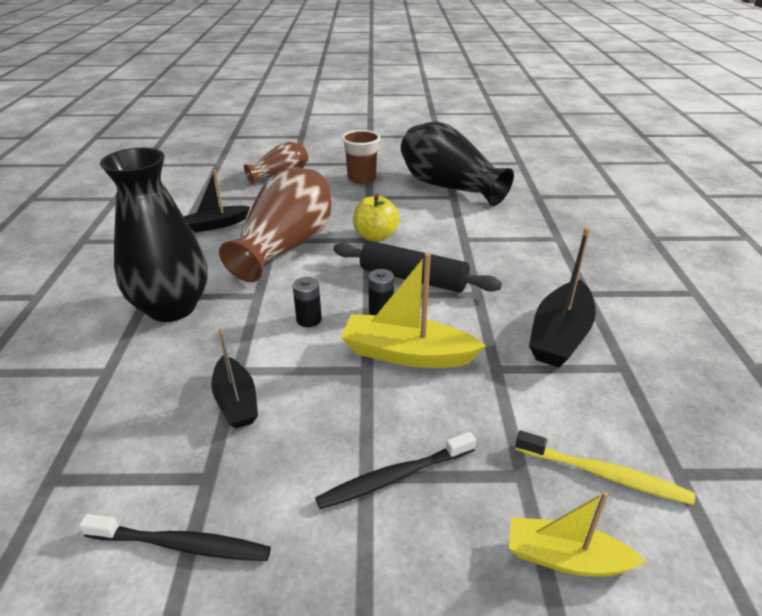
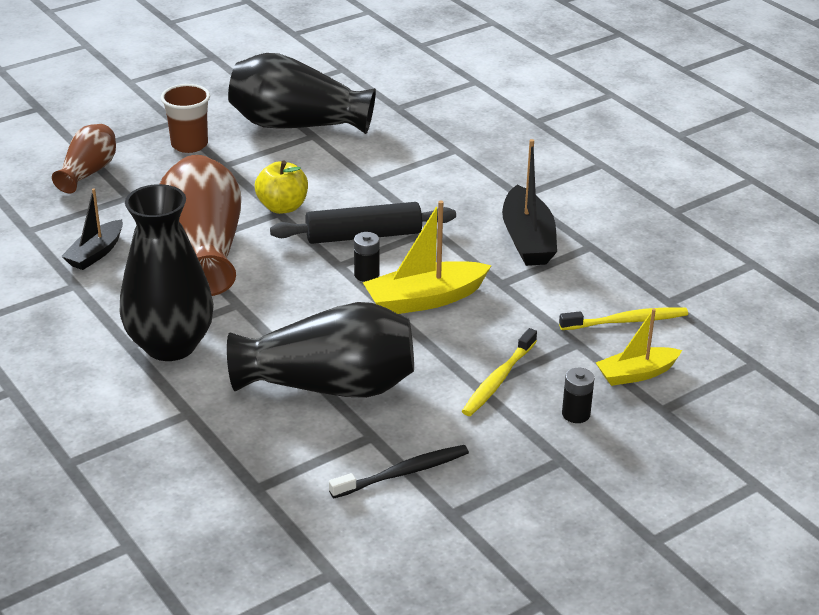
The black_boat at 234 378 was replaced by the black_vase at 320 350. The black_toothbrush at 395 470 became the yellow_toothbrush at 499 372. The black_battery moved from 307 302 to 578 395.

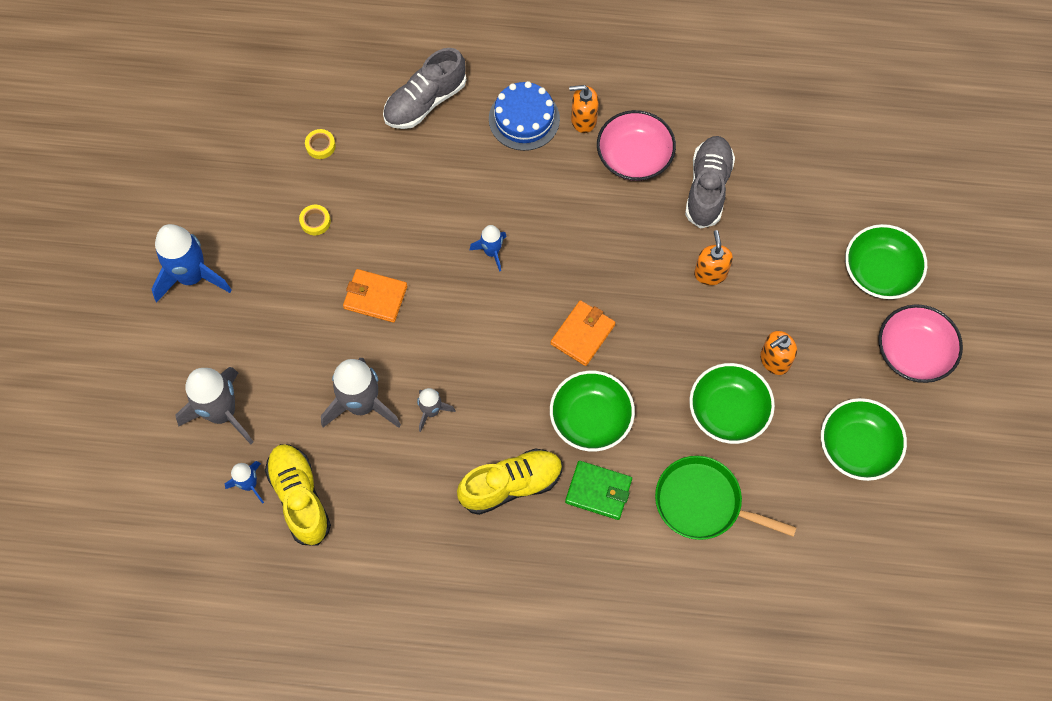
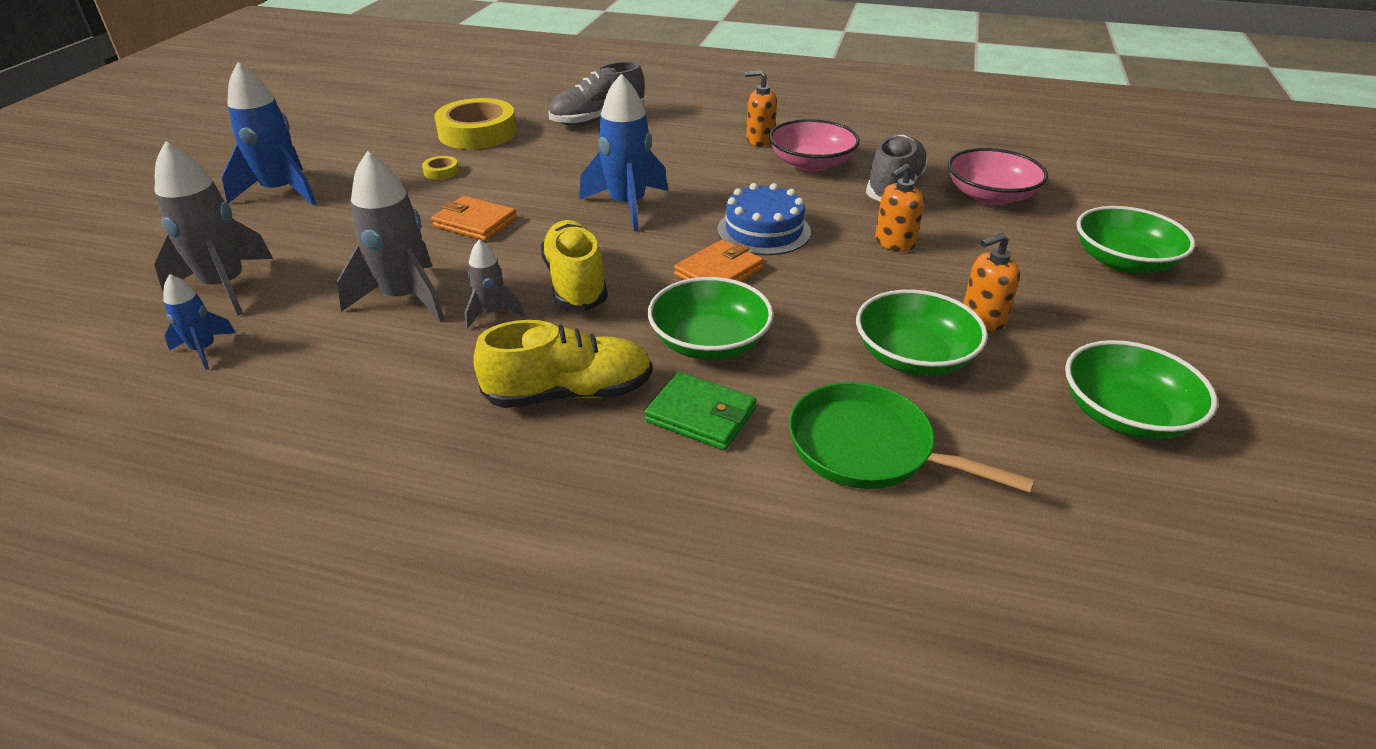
The yellow_tape at 320 144 changed to 2.45 times the size. The yellow_shoe moved from 298 495 to 574 265. The blue_rocket at 488 248 changed to 1.90 times the size. The blue_cake moved from 524 116 to 764 219. The orange_soap_dispenser at 713 257 turned 135 degrees counterclockwise. The pink_bowl moved from 921 343 to 998 176.

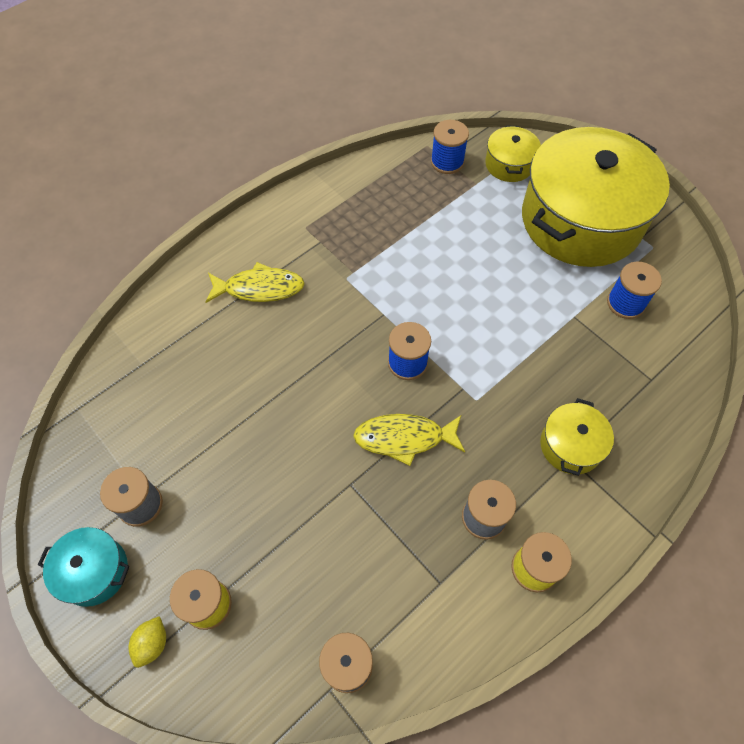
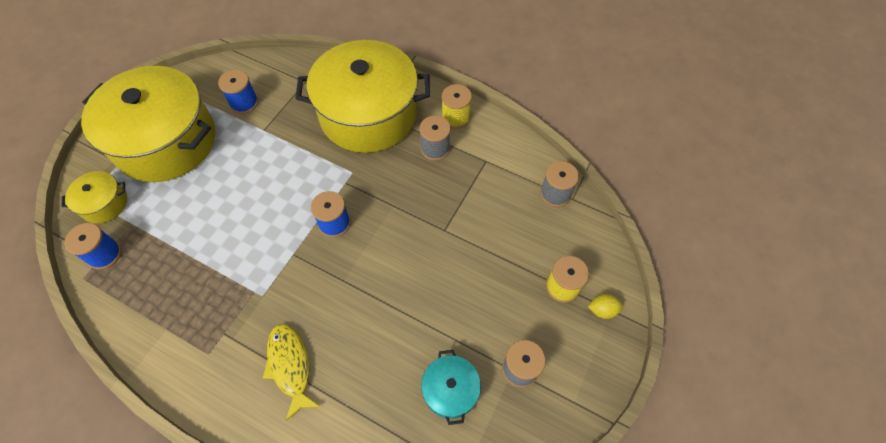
The yellow_pot at 577 437 changed to 2.33 times the size. The turquoise_pot moved from 83 567 to 451 387. The yellow_fish at 409 440 disappeared.

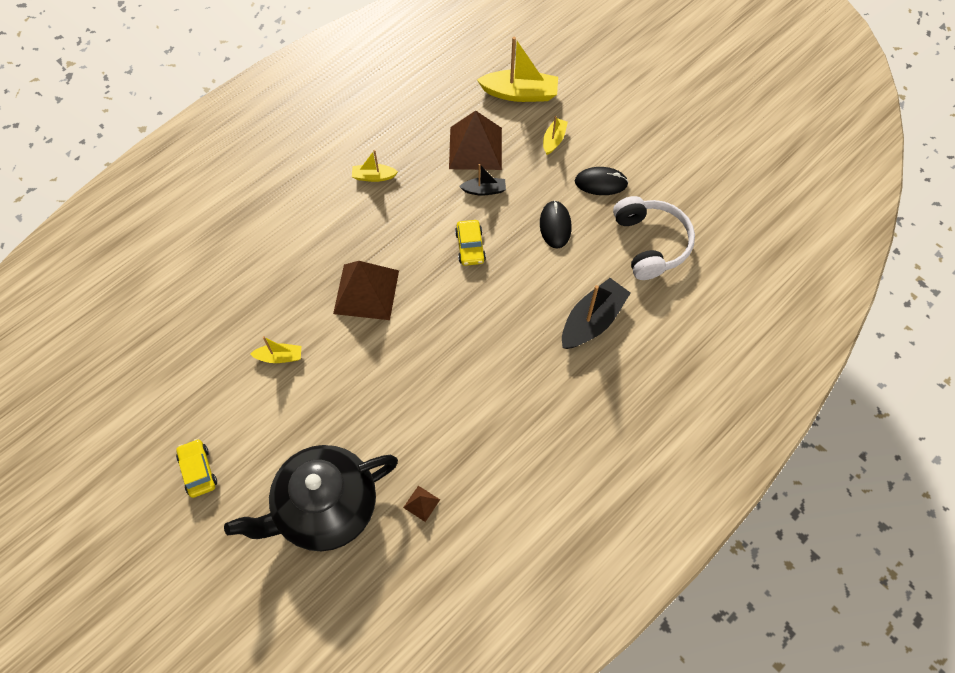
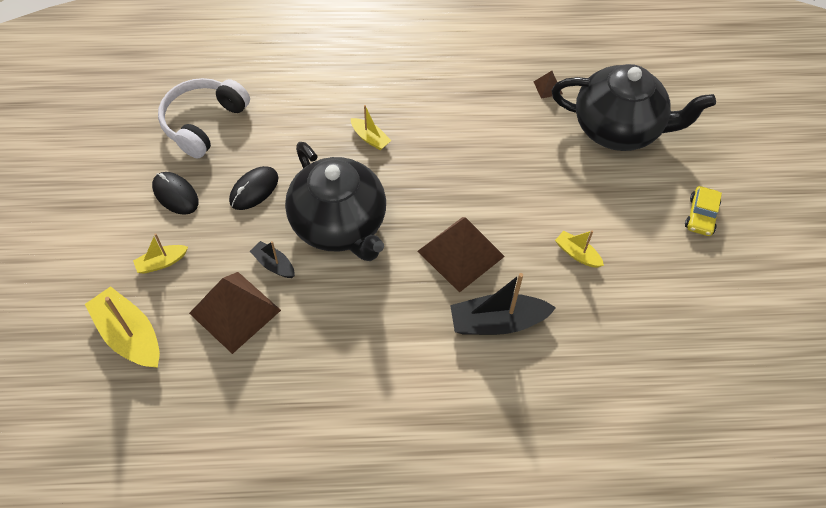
The yellow_car at 470 243 was replaced by the black_teapot at 335 201. The yellow_boat moved from 375 166 to 371 127. The black_boat moved from 596 313 to 503 304.

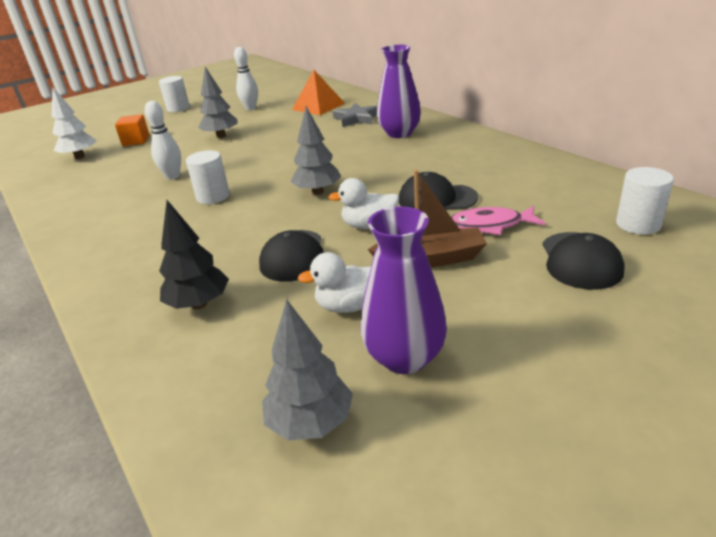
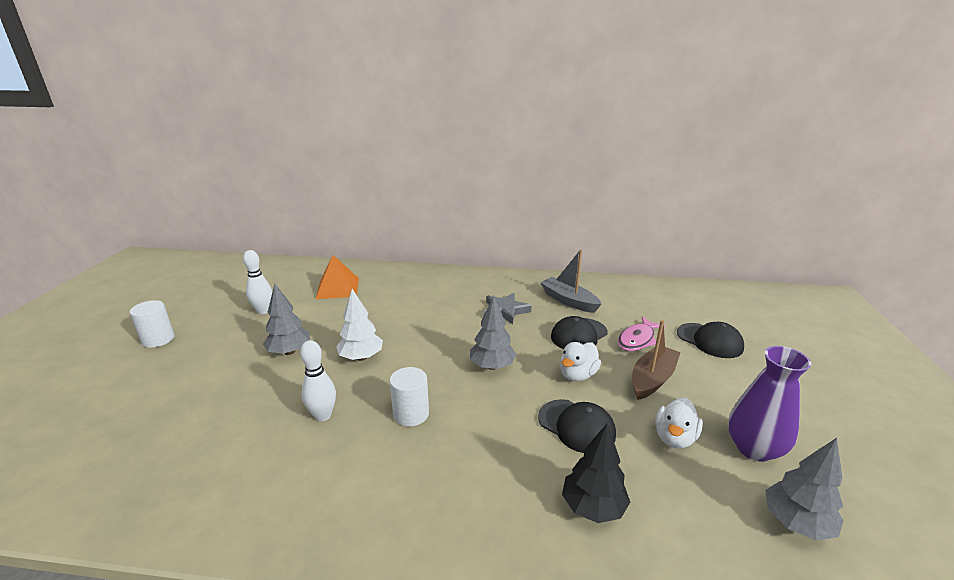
The white_tree moved from 74 122 to 359 325. The grey_star moved from 355 115 to 508 308. The grey_boat at 571 281 appeared. The orange_cube at 132 130 disappeared. The purple_vase at 399 91 disappeared. The white_cylinder at 645 201 disappeared.

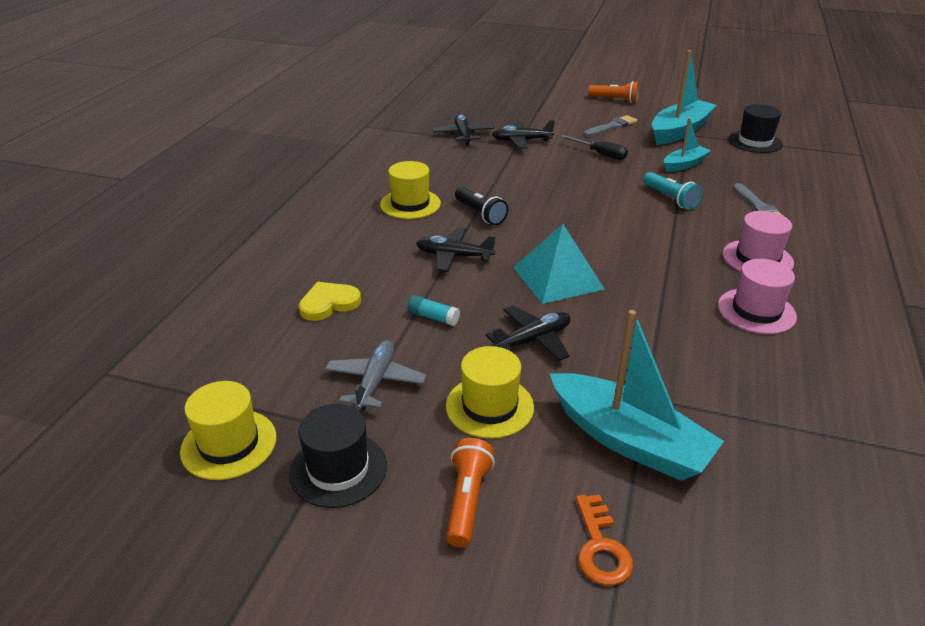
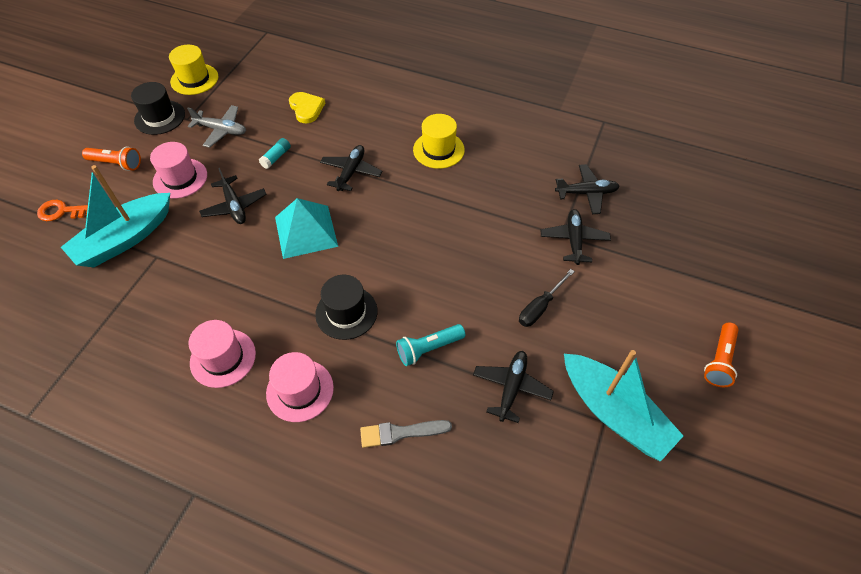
The yellow_hat at 490 392 became the pink_hat at 178 170. The black_hat moved from 755 128 to 346 307. The turquoise_boat at 687 145 was replaced by the black_plane at 513 387. The black_flashlight at 481 206 disappeared. The grey_brush at 610 126 disappeared.

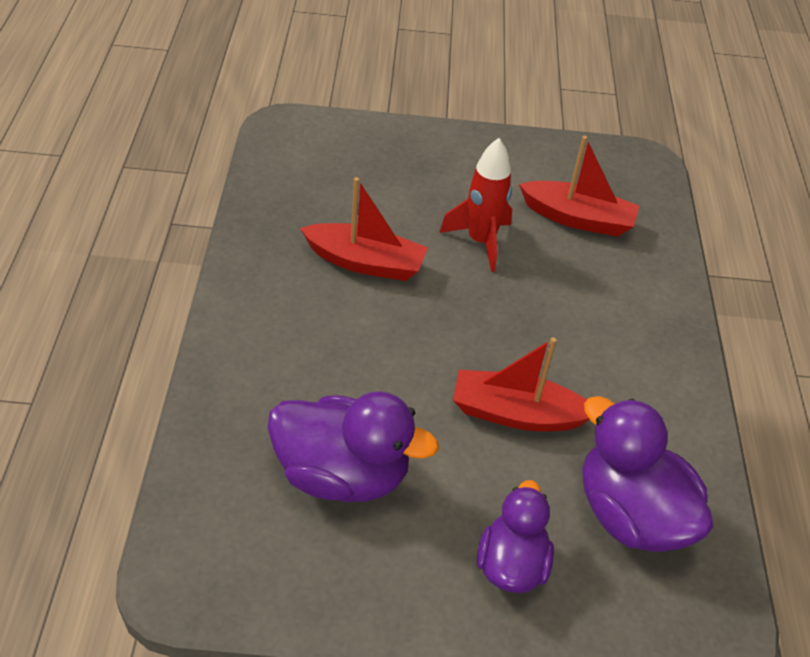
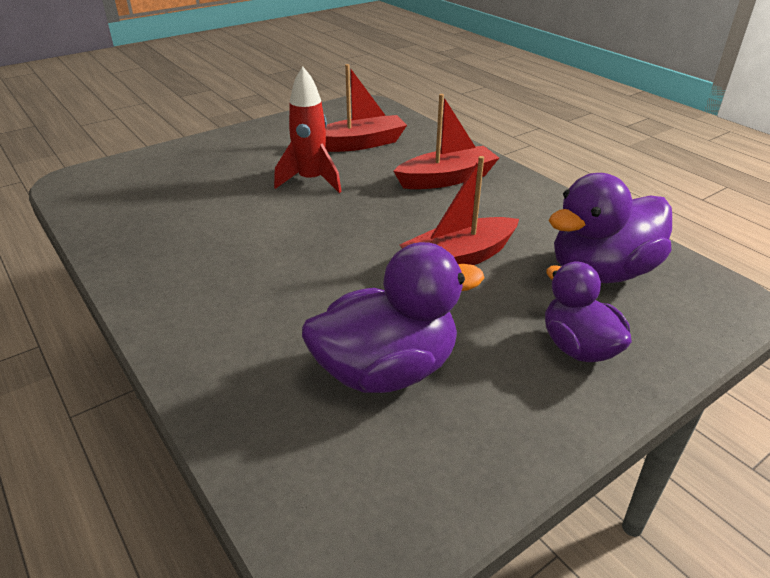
The red_boat moved from 364 229 to 446 141. The purple_duck at 647 474 turned 45 degrees counterclockwise.

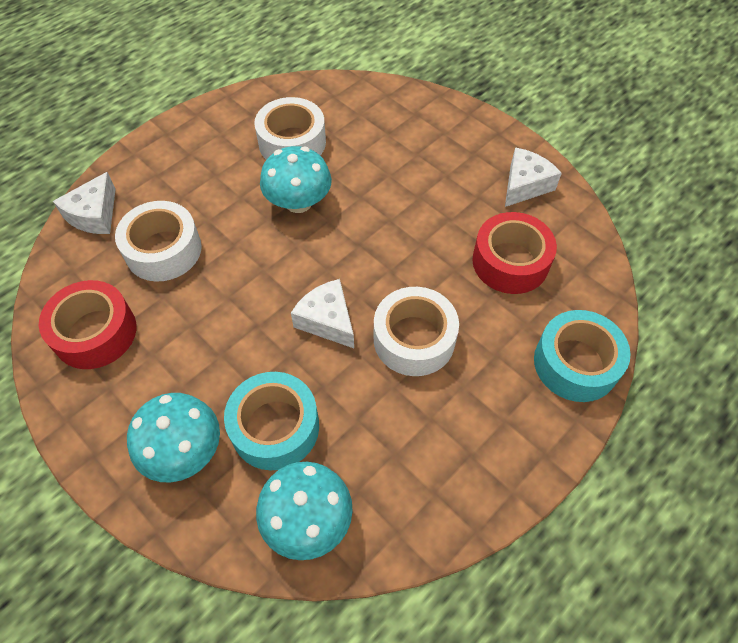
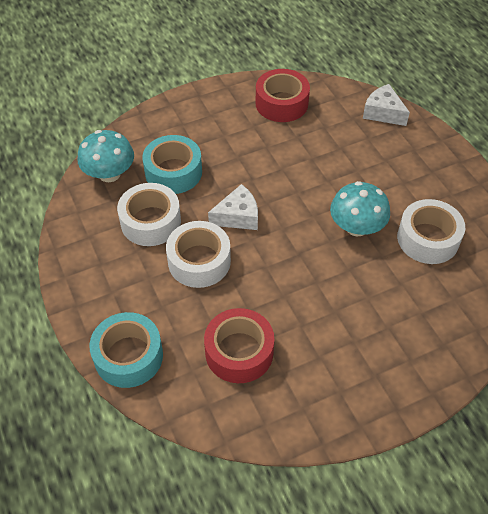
The white_tape moved from 158 241 to 149 214. The turquoise_mushroom at 173 437 disappeared. The white_cheese at 533 177 disappeared.

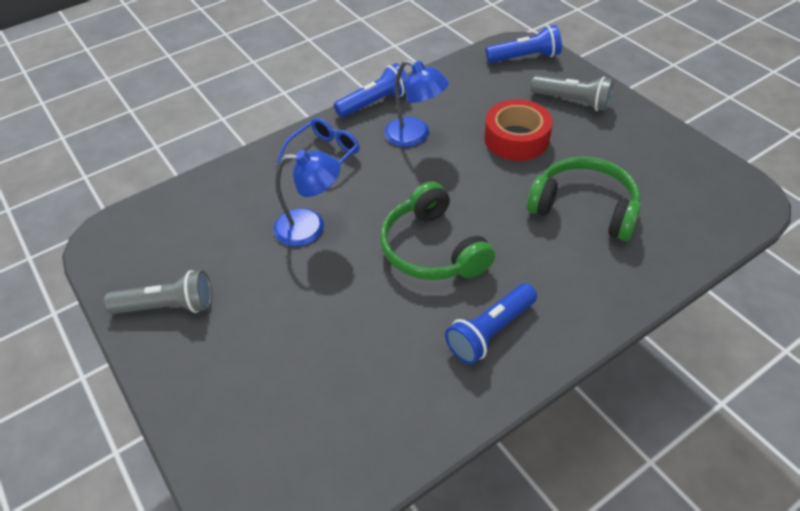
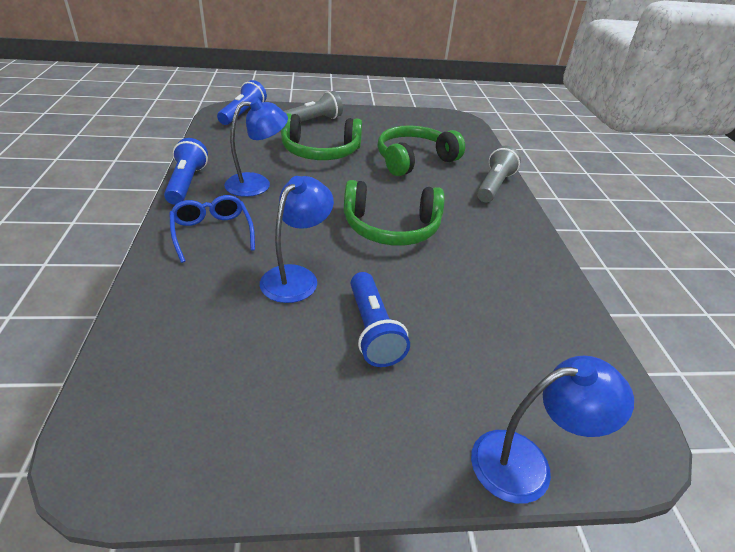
The red_tape at 518 130 was replaced by the green_headphones at 321 136. The blue_flashlight moved from 491 323 to 380 319. The blue_lamp at 552 430 appeared. The grey_flashlight moved from 158 292 to 499 174.

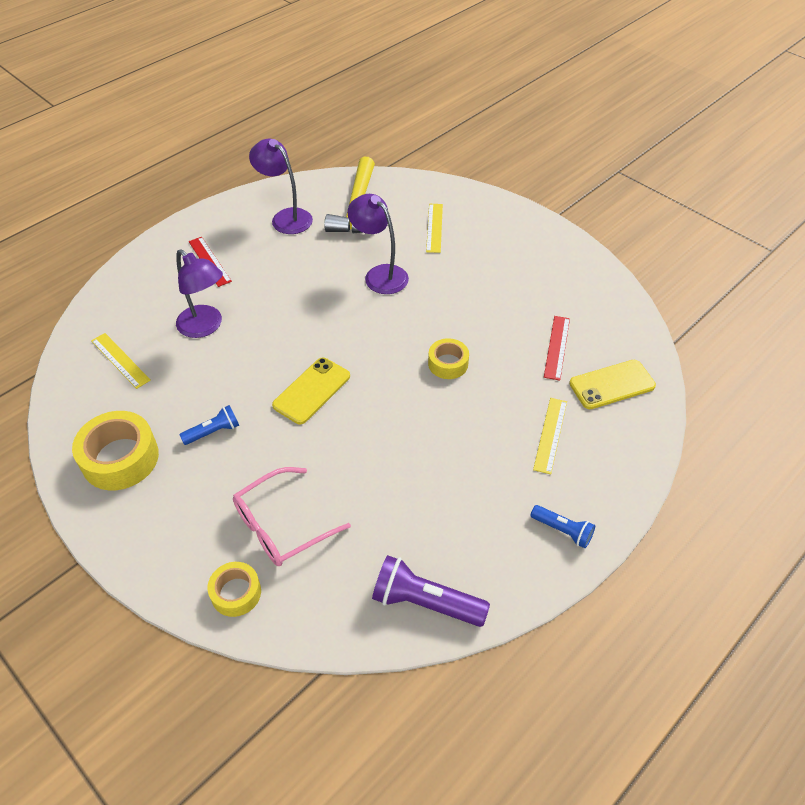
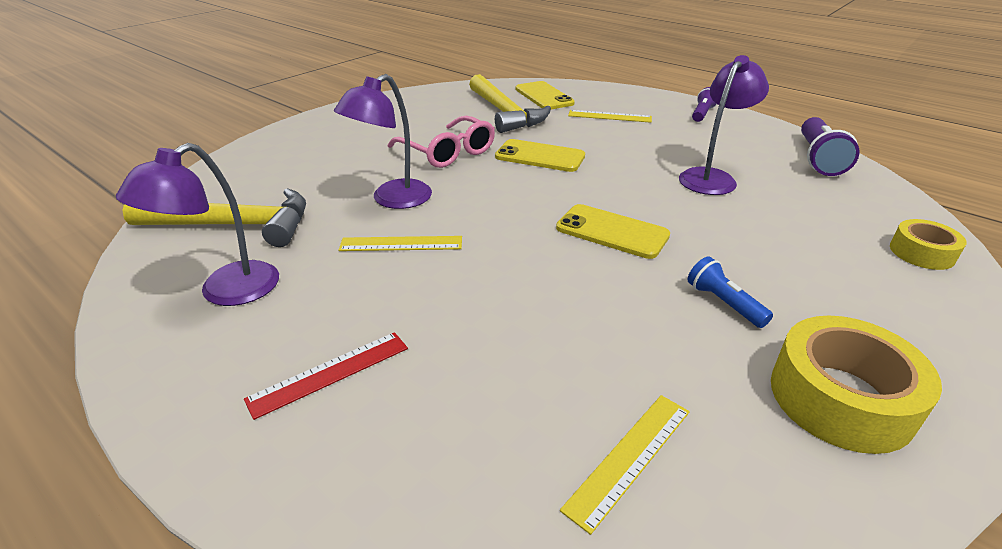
The yellow_ruler moved from 434 228 to 400 243. The pink_glasses moved from 292 516 to 441 142. The red_ruler at 557 348 was replaced by the yellow_hammer at 510 103. The yellow_tape at 448 358 was replaced by the yellow_phone at 540 155. The purple_lamp moved from 199 293 to 724 125. The blue_flashlight at 563 526 became the purple_flashlight at 704 104.

